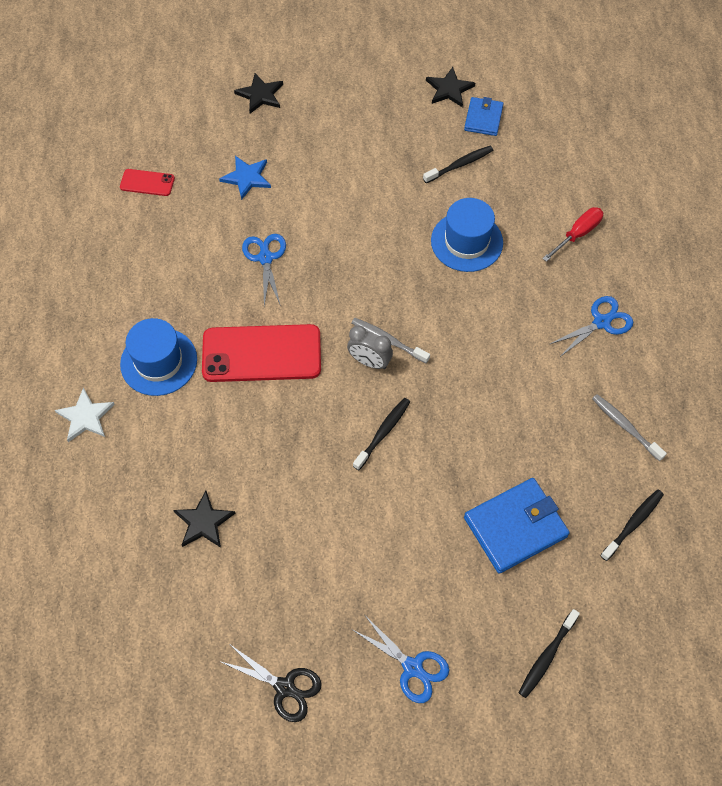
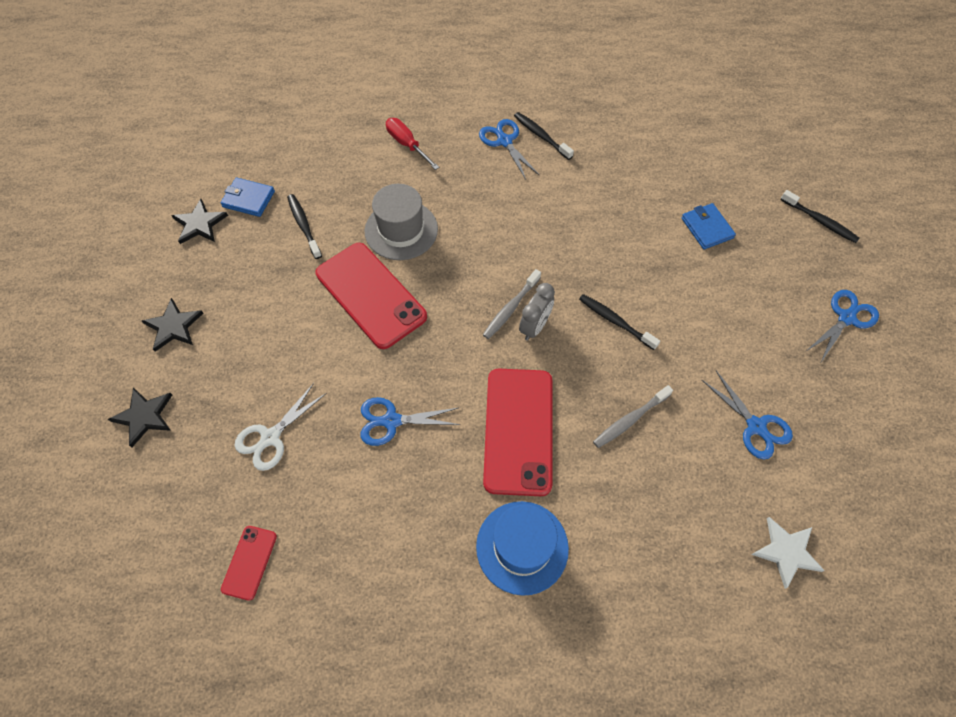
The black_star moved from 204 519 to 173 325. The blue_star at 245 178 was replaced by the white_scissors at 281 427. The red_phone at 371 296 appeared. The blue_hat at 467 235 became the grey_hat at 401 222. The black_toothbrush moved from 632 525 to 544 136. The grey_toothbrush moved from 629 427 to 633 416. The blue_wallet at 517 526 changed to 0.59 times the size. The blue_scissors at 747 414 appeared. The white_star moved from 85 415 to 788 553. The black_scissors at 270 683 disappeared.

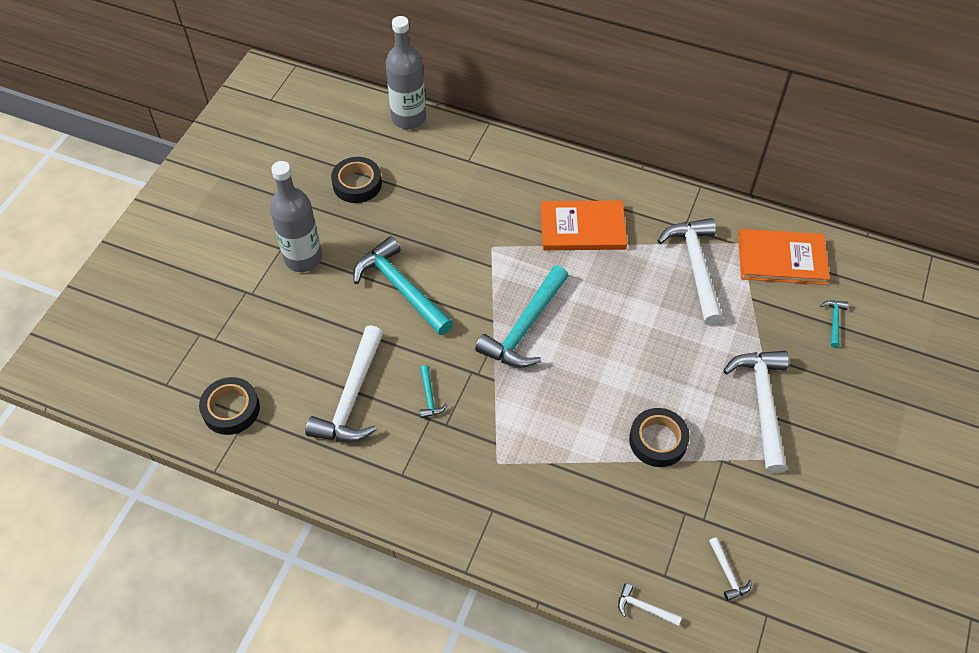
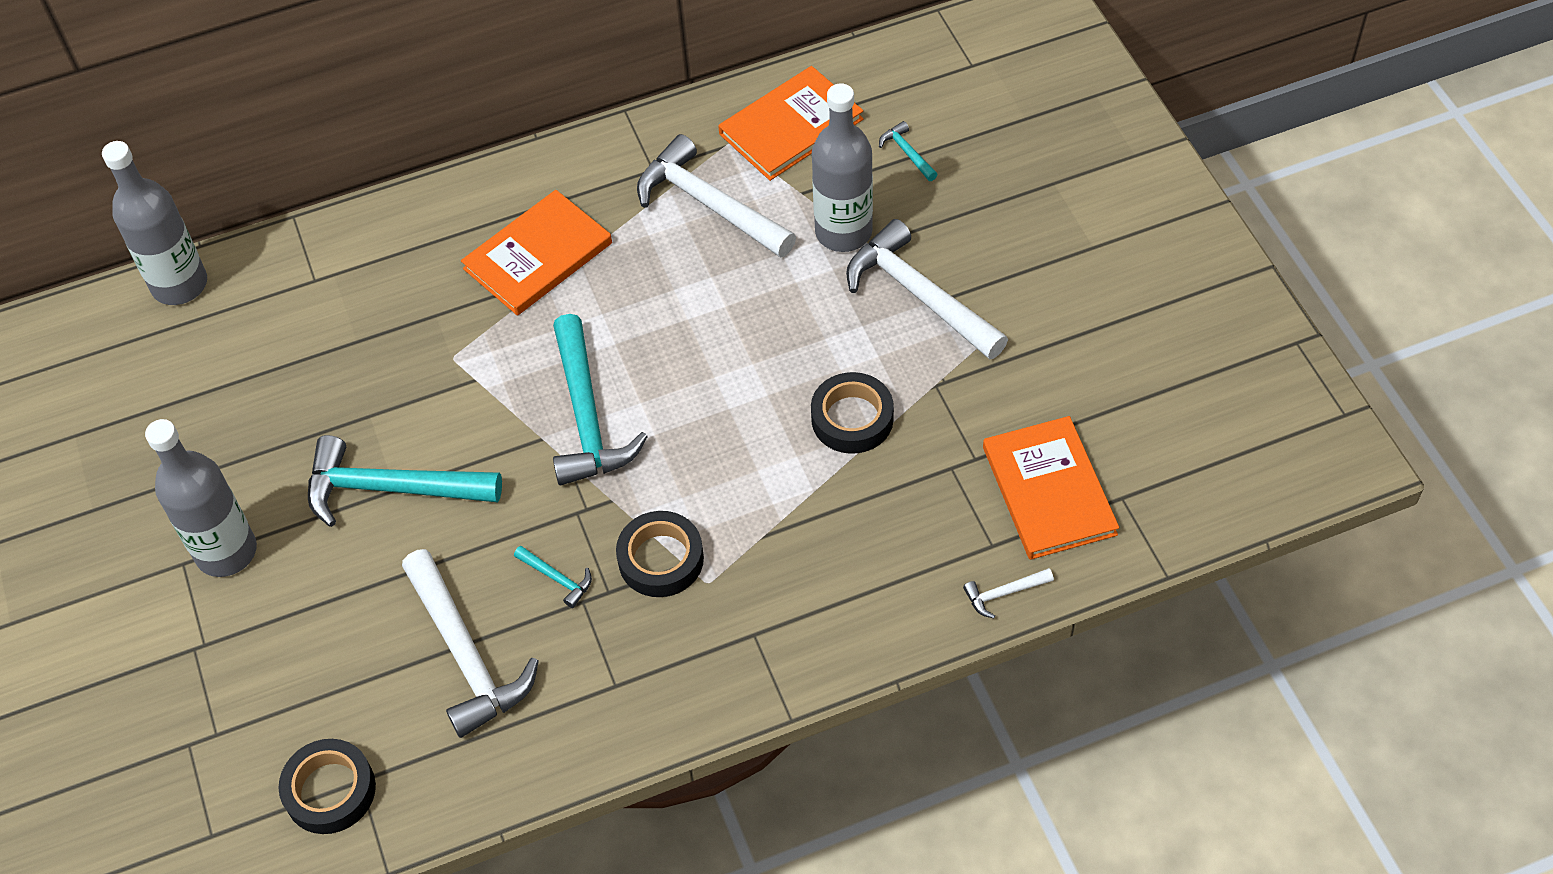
The black_tape moved from 356 180 to 660 554. The grey_bottle at 842 167 appeared. The white_hammer at 730 569 was replaced by the orange_book at 1051 488.

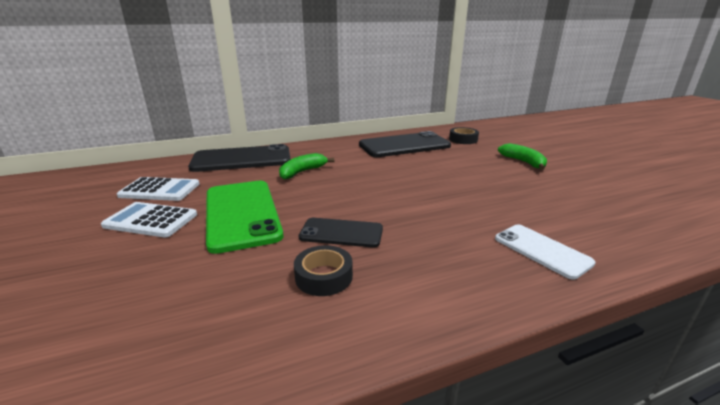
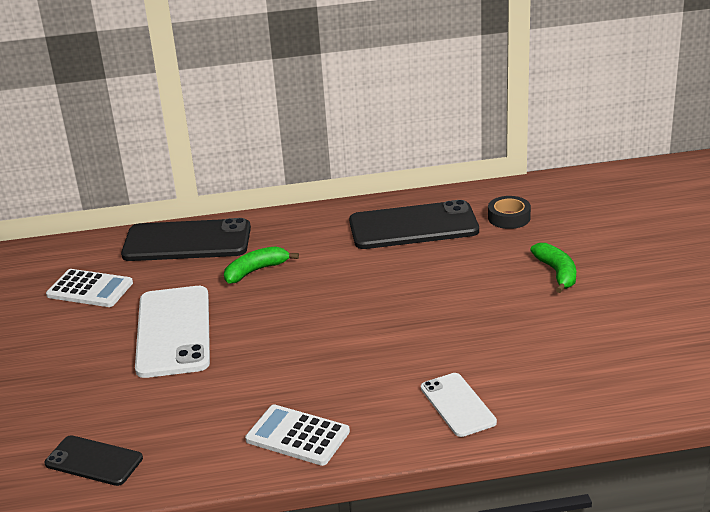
The black_phone moved from 341 233 to 94 460. The green_phone at 244 217 became the white_phone at 172 332. The white_calculator moved from 149 220 to 297 435. The black_tape at 323 270 disappeared.

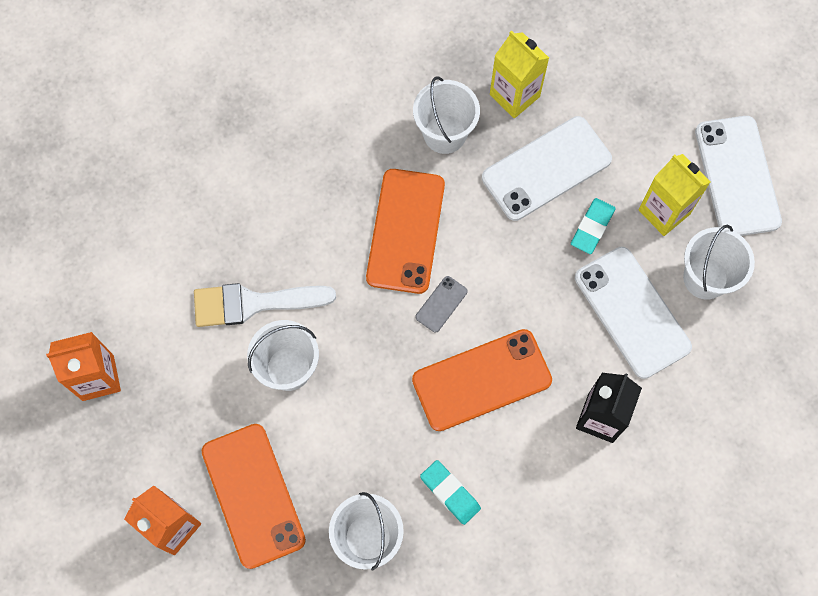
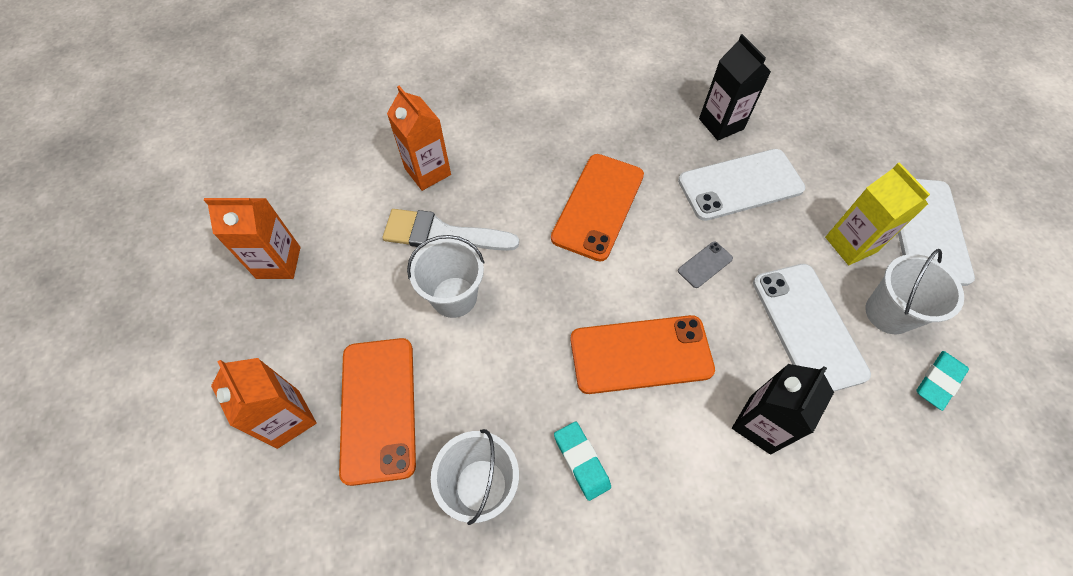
The orange_carton at 419 138 appeared. The grey_phone moved from 441 304 to 705 265. The yellow_carton at 519 74 became the black_carton at 735 87. The turquoise_eraser moved from 593 226 to 942 381. The white_bucket at 446 115 disappeared.

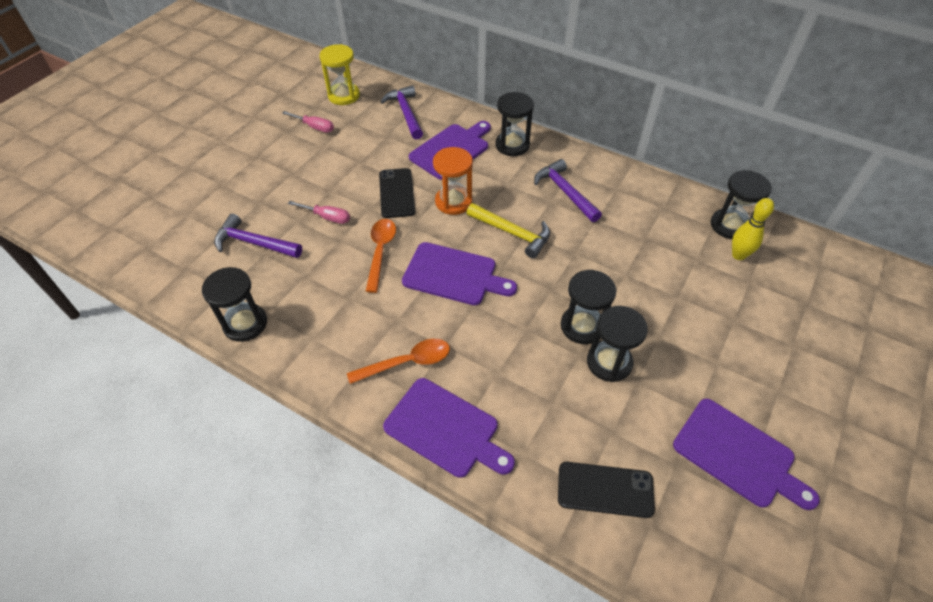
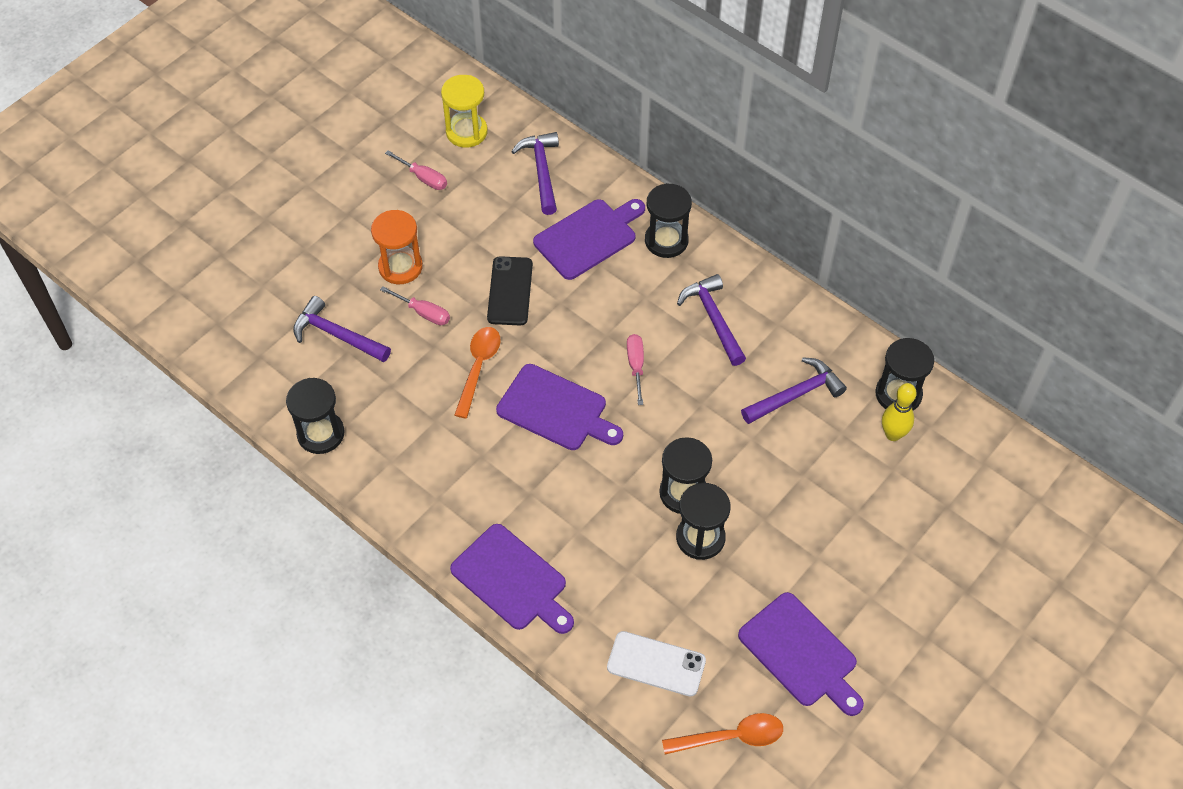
The orange_hourglass moved from 453 181 to 397 247. The black_phone at 606 490 became the white_phone at 656 663. The yellow_hammer at 508 230 was replaced by the pink_screwdriver at 635 369. The orange_spoon moved from 398 361 to 722 733. The purple_hammer at 794 390 appeared.

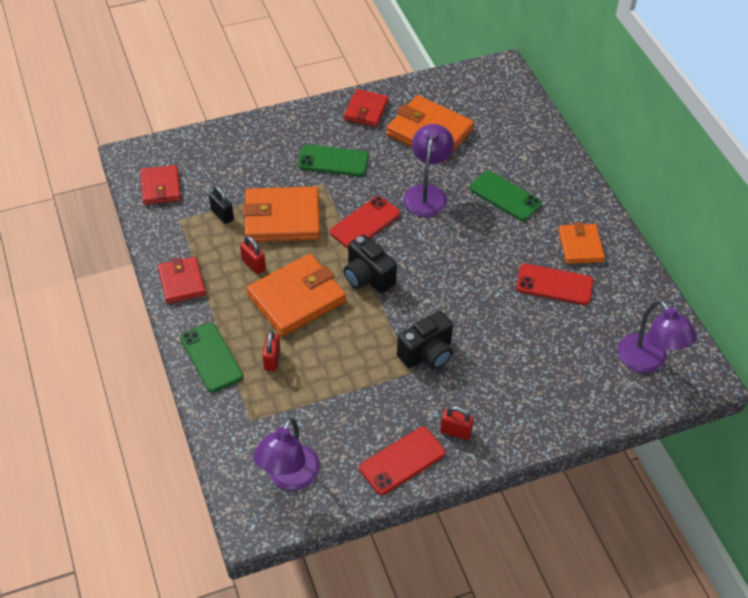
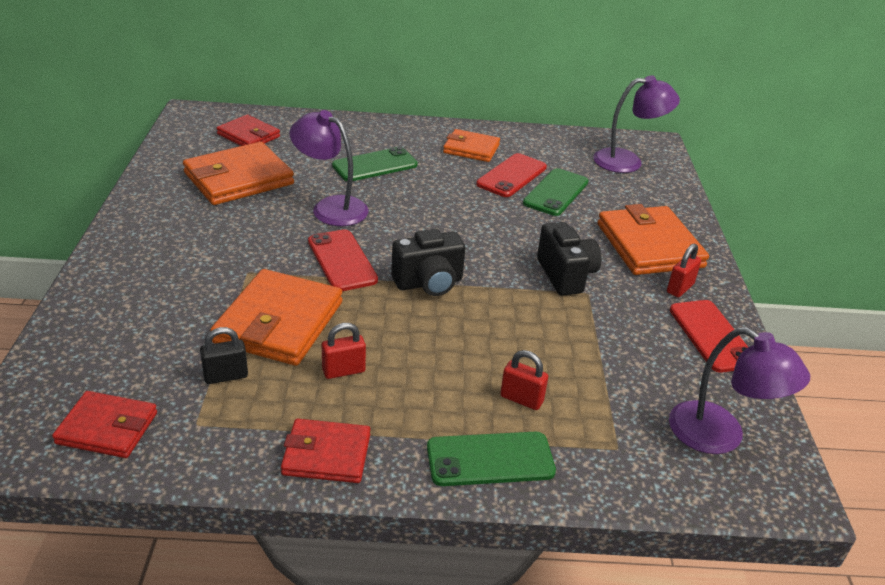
The red_wallet moved from 366 108 to 248 130. The green_phone moved from 333 160 to 556 192. The orange_wallet moved from 296 295 to 653 239.

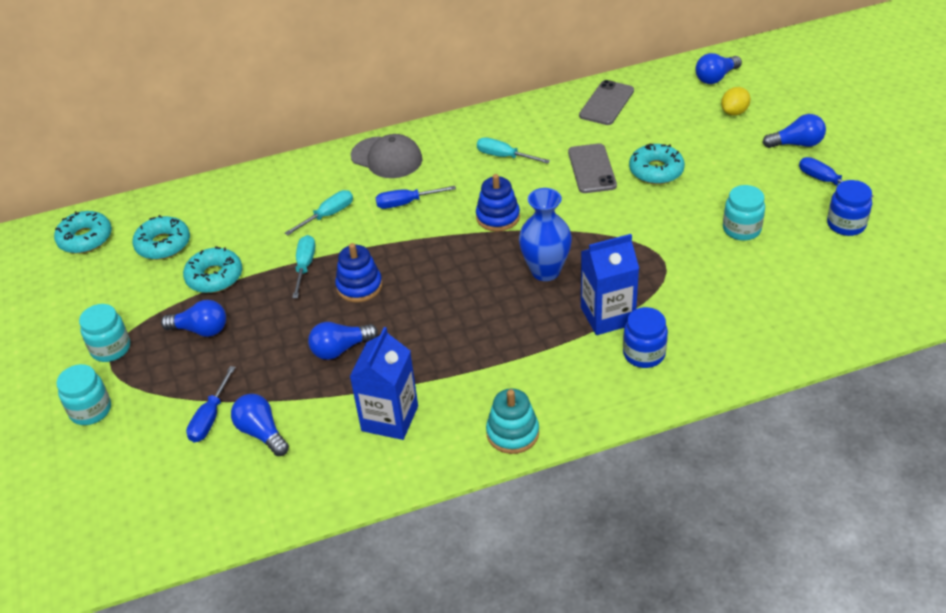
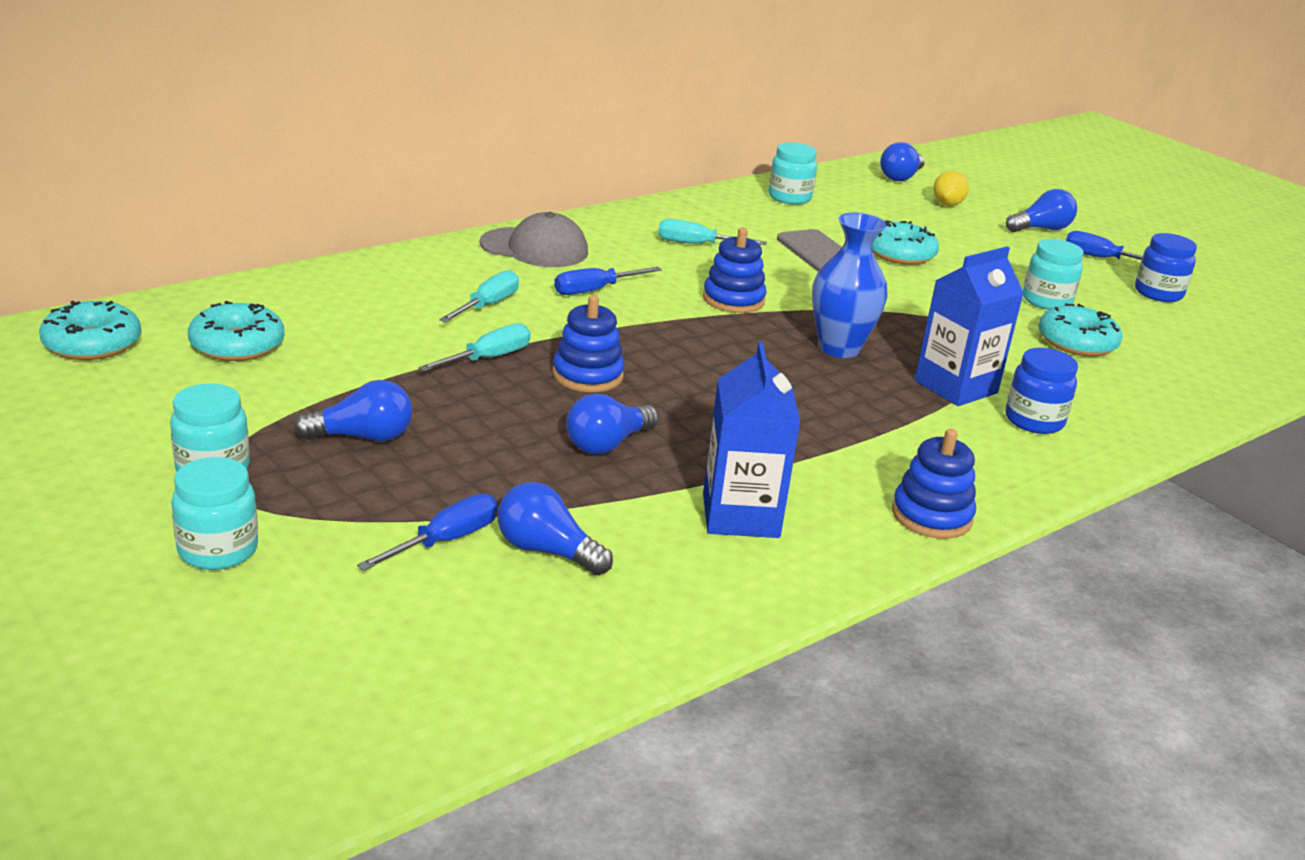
The blue_screwdriver at 211 404 turned 135 degrees counterclockwise. The turquoise_screwdriver at 304 266 turned 60 degrees clockwise. The grey_phone at 606 102 was replaced by the turquoise_jar at 792 173. The turquoise_stacking_toy at 512 421 became the blue_stacking_toy at 934 484. The turquoise_donut moved from 212 269 to 1080 330.

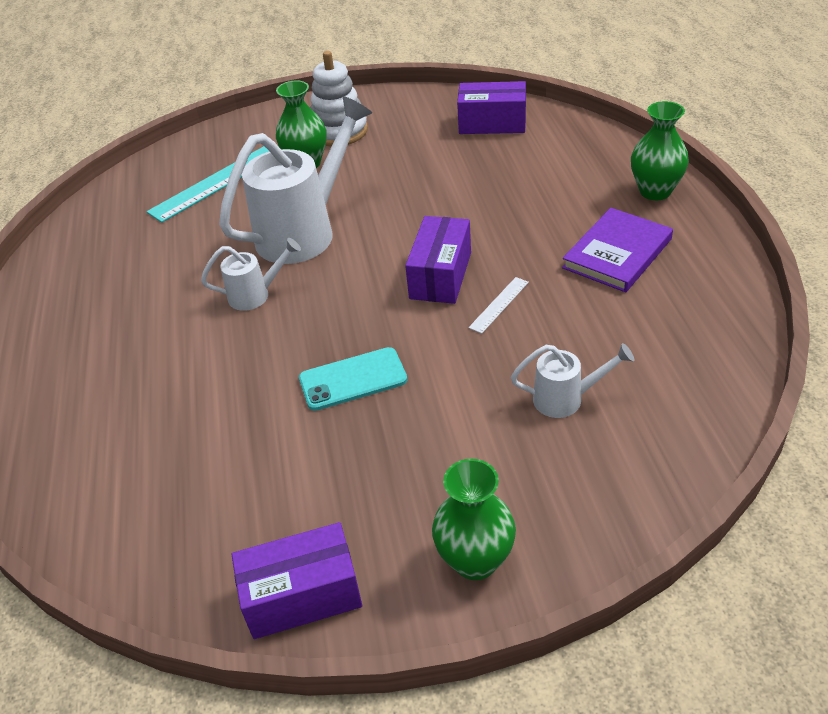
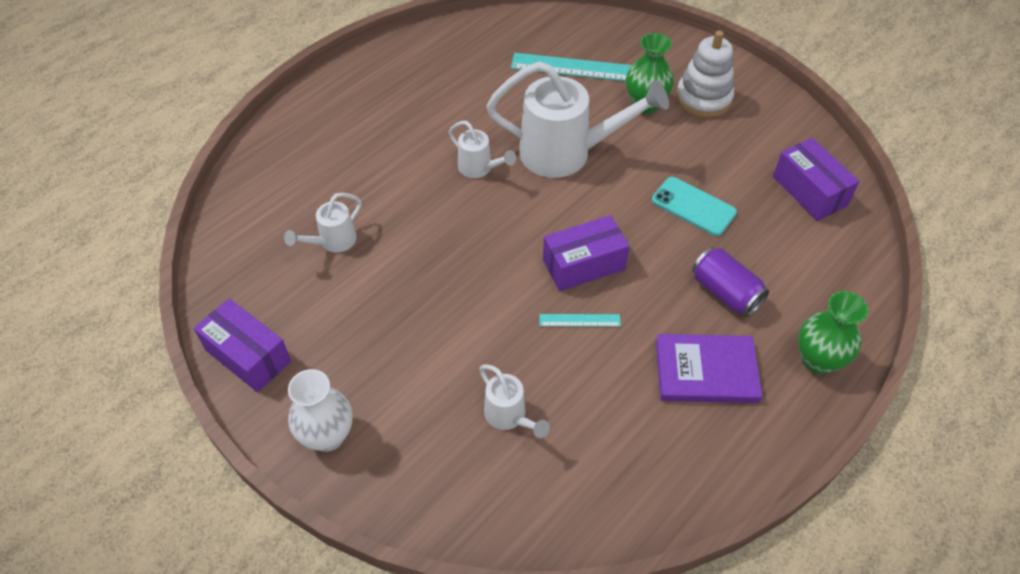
The white_watering_can at 323 222 appeared. The green_vase at 474 519 became the white_vase at 320 410. The white_ruler at 499 305 became the turquoise_ruler at 580 320. The turquoise_phone moved from 353 379 to 694 206. The purple_can at 730 282 appeared.

